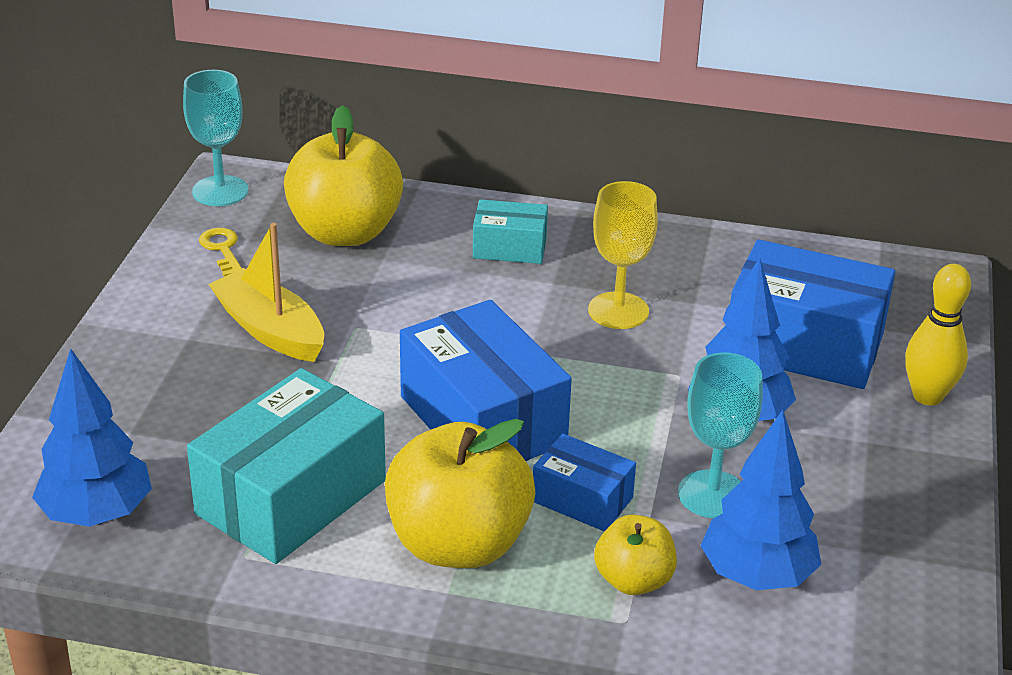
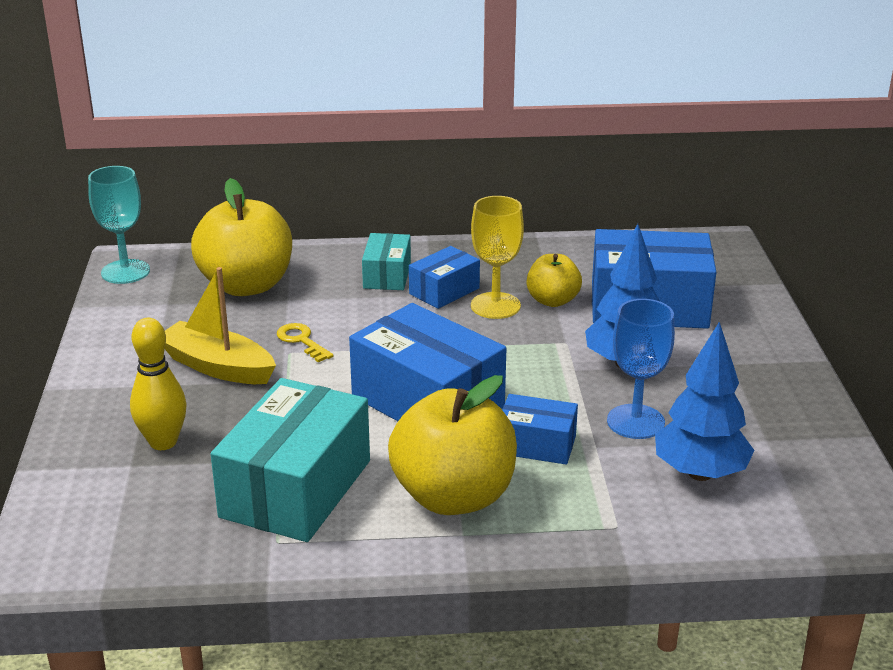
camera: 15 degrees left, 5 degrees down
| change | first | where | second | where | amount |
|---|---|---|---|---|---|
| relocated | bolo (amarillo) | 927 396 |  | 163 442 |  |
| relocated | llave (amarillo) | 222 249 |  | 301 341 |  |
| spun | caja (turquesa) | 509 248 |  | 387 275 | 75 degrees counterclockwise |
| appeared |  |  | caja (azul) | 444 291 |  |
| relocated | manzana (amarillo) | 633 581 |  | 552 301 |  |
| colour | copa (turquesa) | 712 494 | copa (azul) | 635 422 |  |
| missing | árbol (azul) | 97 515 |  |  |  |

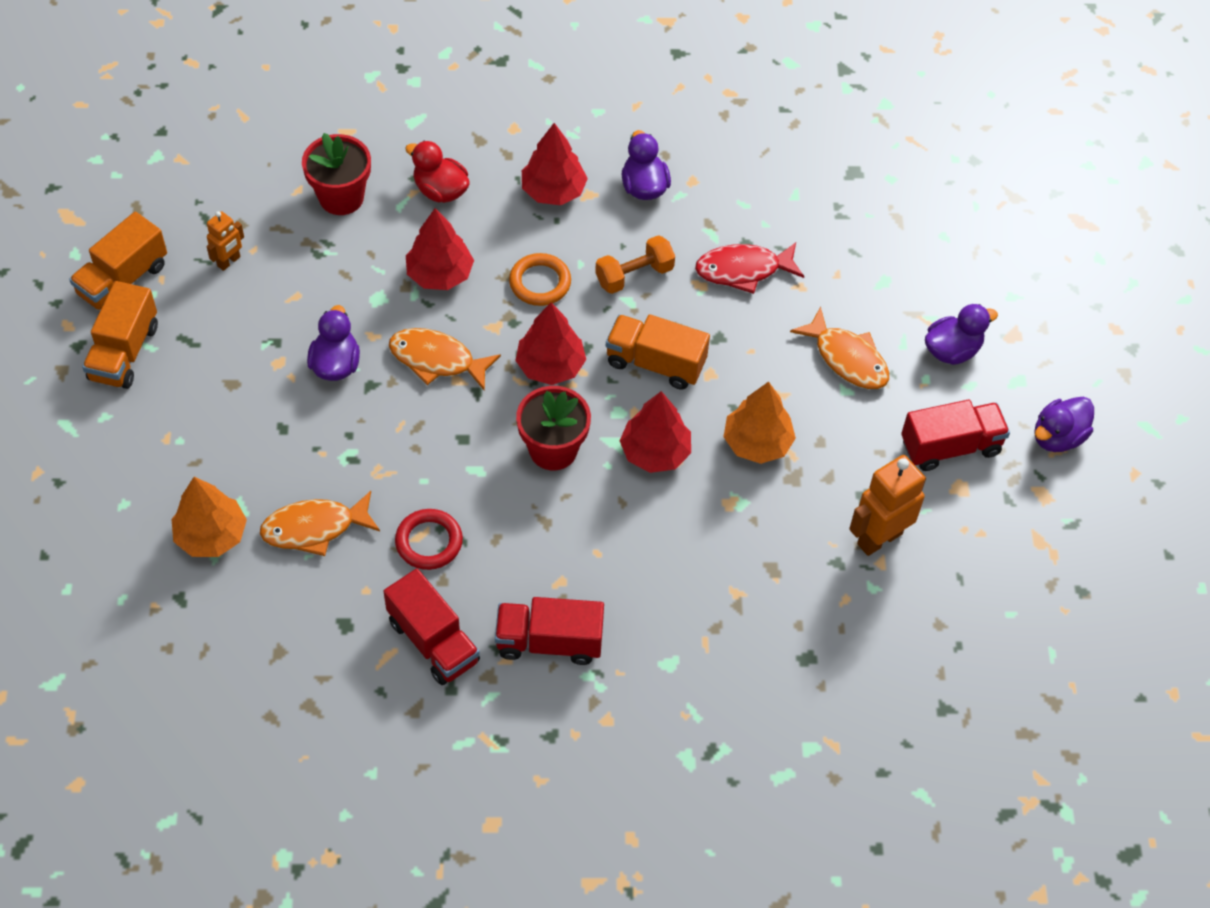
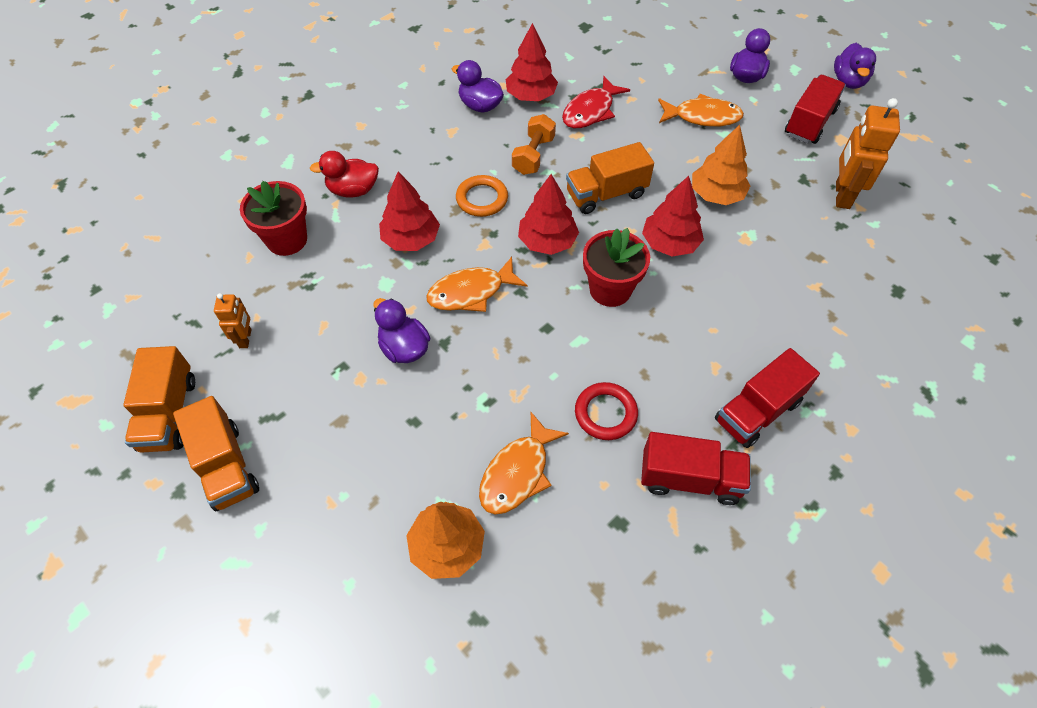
camera: 40 degrees left, 0 degrees up
| change | first | where | second | where | amount |
|---|---|---|---|---|---|
| relocated | árbol (rojo) | 553 191 |  | 531 96 |  |

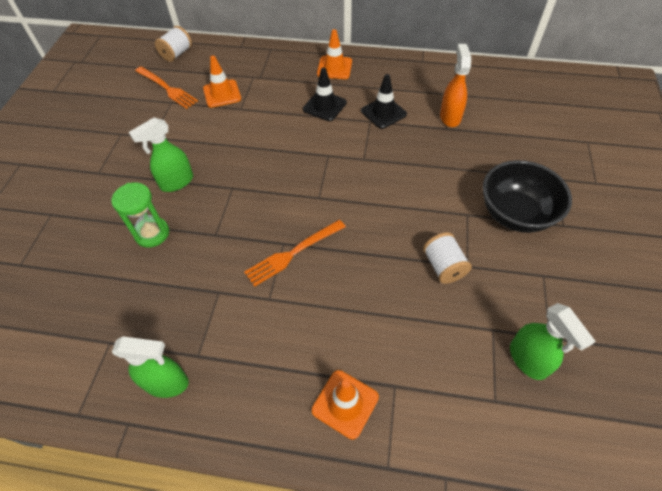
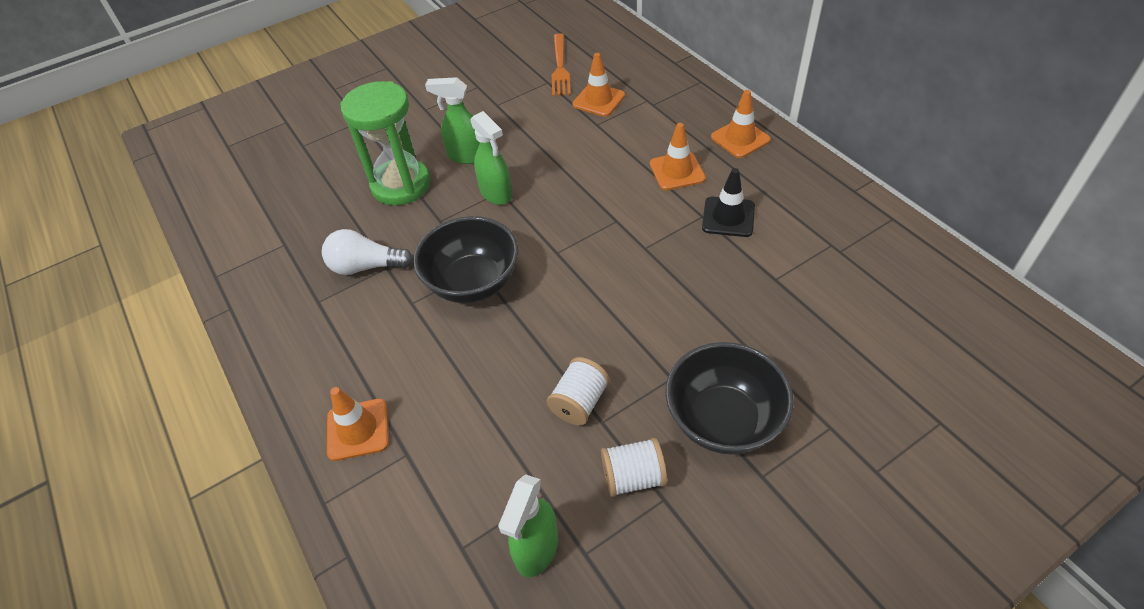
camera: 50 degrees right, 5 degrees down
| change | first | where | second | where | amount |
|---|---|---|---|---|---|
| appeared |  |  | bombilla (blanco) | 366 266 |  |
| size | reloj de arena (verde) | 152 233 |  | 401 185 | x1.60 |
| exchanged | tenedor (naranja) | 292 254 | cuenco (negro) | 473 282 |  |
| relocated | pulverizador (verde) | 167 383 |  | 496 194 |  |
| relocated | carrete (blanco) | 177 54 |  | 633 477 |  |
| colour | cono de tráfico (negro) | 324 106 | cono de tráfico (naranja) | 677 171 |  |
| missing | pulverizador (naranja) | 450 117 |  |  |  |

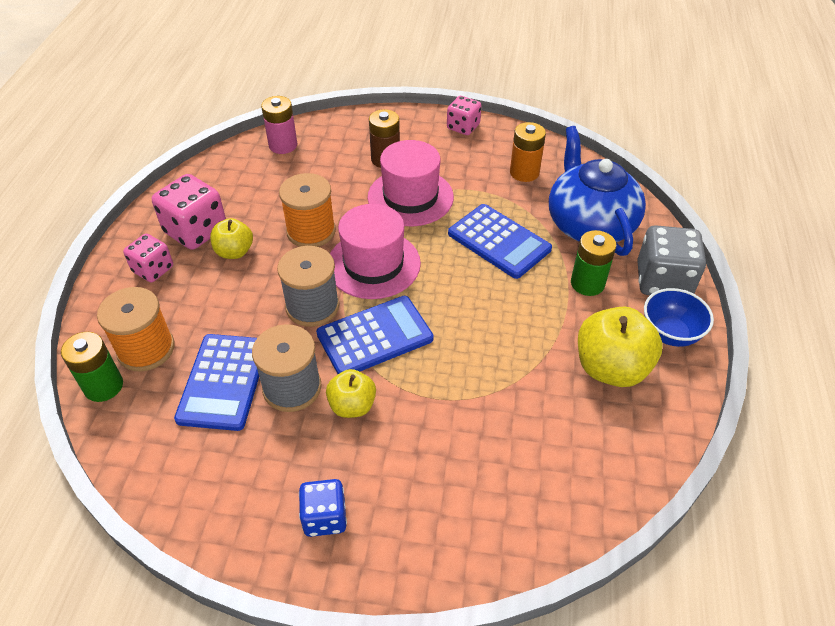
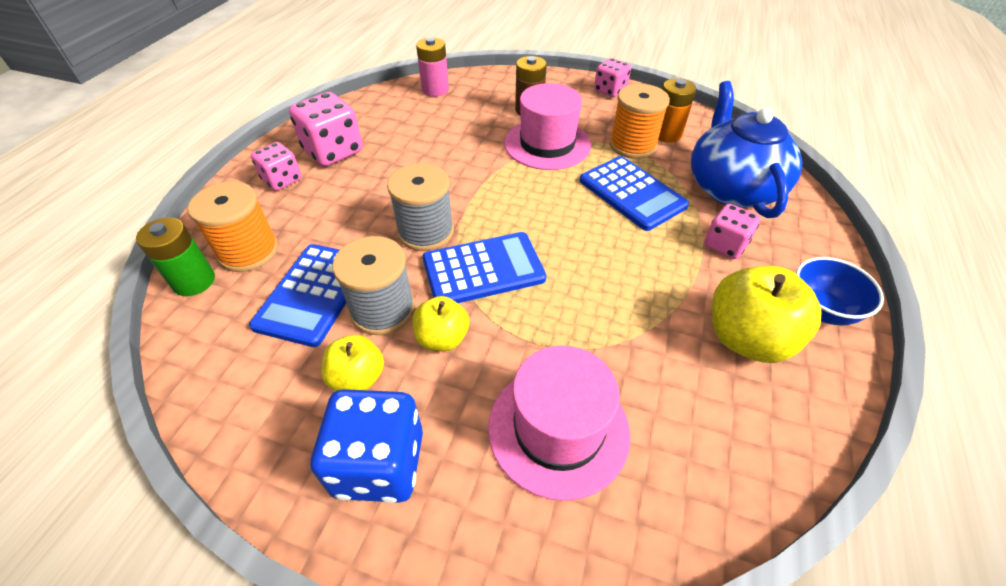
camera: 10 degrees right, 0 degrees up
| change | first | where | second | where | amount |
|---|---|---|---|---|---|
| size | dado (azul) | 325 517 |  | 379 463 | x1.61 |
| relocated | manzana (amarillo) | 234 252 |  | 358 378 |  |
| relocated | sombrero (rosa) | 373 264 |  | 558 429 |  |
| relocated | carrete (naranja) | 311 231 |  | 632 145 |  |
| exchanged | pila (verde) | 587 283 | dado (rosa) | 725 245 |  |
| missing | dado (gris) | 663 281 |  |  |  |

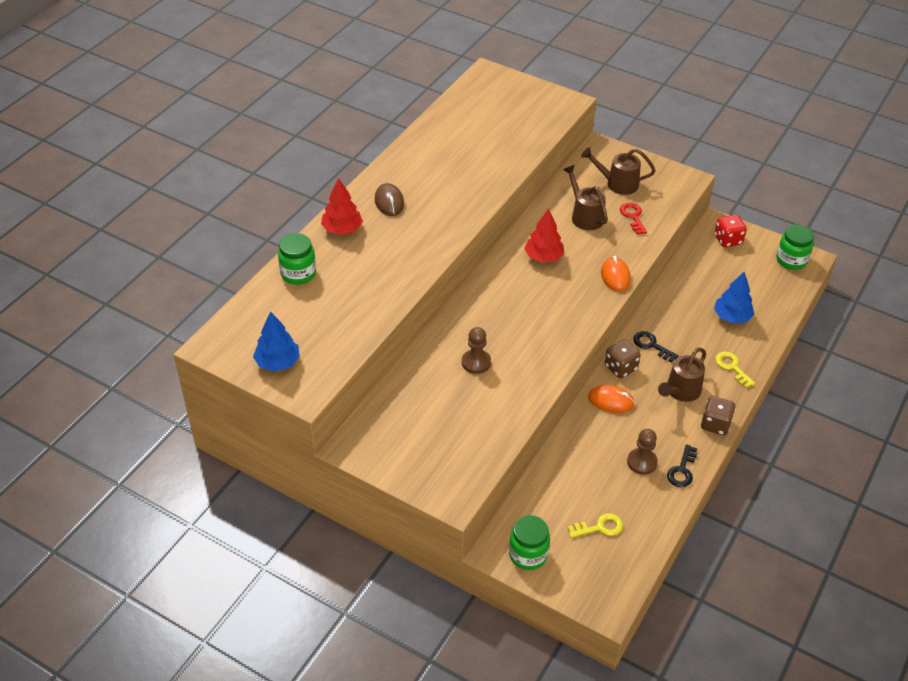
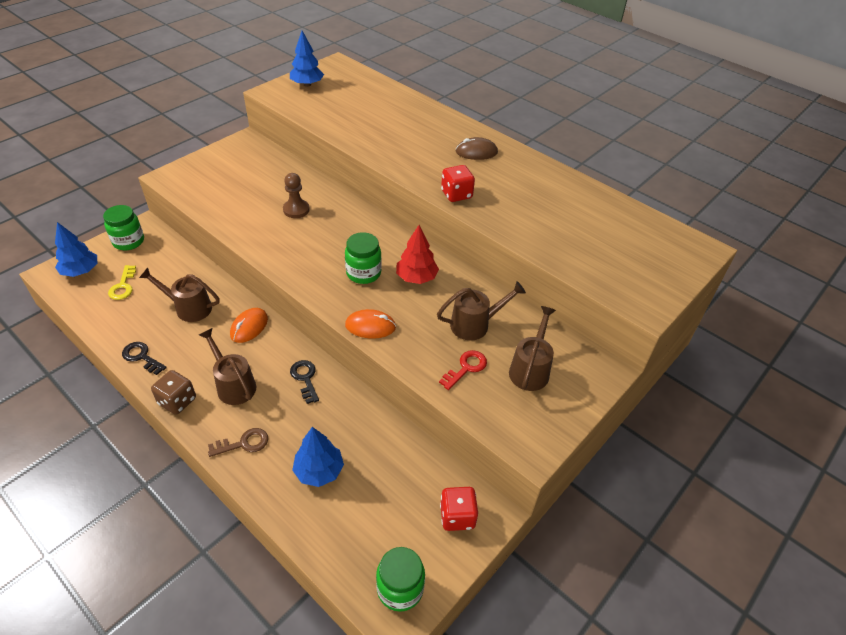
camera: 100 degrees right, 0 degrees up
| change | first | where | second | where | amount |
|---|---|---|---|---|---|
| appeared |  |  | árbol (azul) | 81 271 |  |
| appeared |  |  | regadera (marrón) | 188 308 |  |
| colour | llave (amarillo) | 732 367 | llave (marrón) | 243 443 |  |
| spun | llave (negro) | 652 345 |  | 305 378 | 75 degrees counterclockwise |
| relocated | tarro (verde) | 298 273 |  | 363 273 |  |
| spun | llave (rojo) | 633 216 |  | 466 368 | 45 degrees counterclockwise |
| appeared |  |  | dado (rojo) | 456 194 |  |
| missing | árbol (rojo) | 342 229 |  |  |  |
| missing | dado (marrón) | 620 368 |  |  |  |
| missing | peón (marrón) | 642 462 |  |  |  |

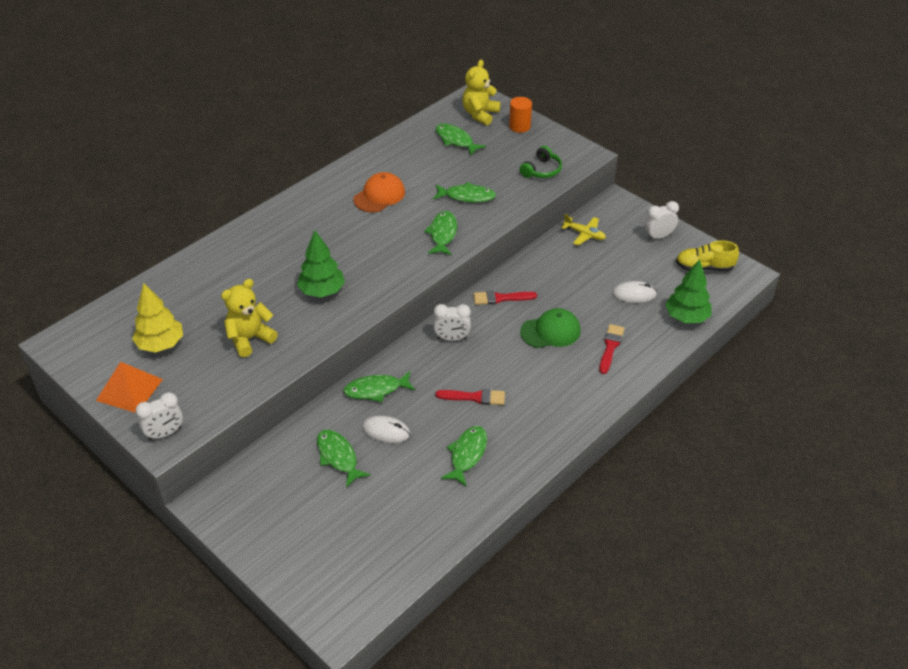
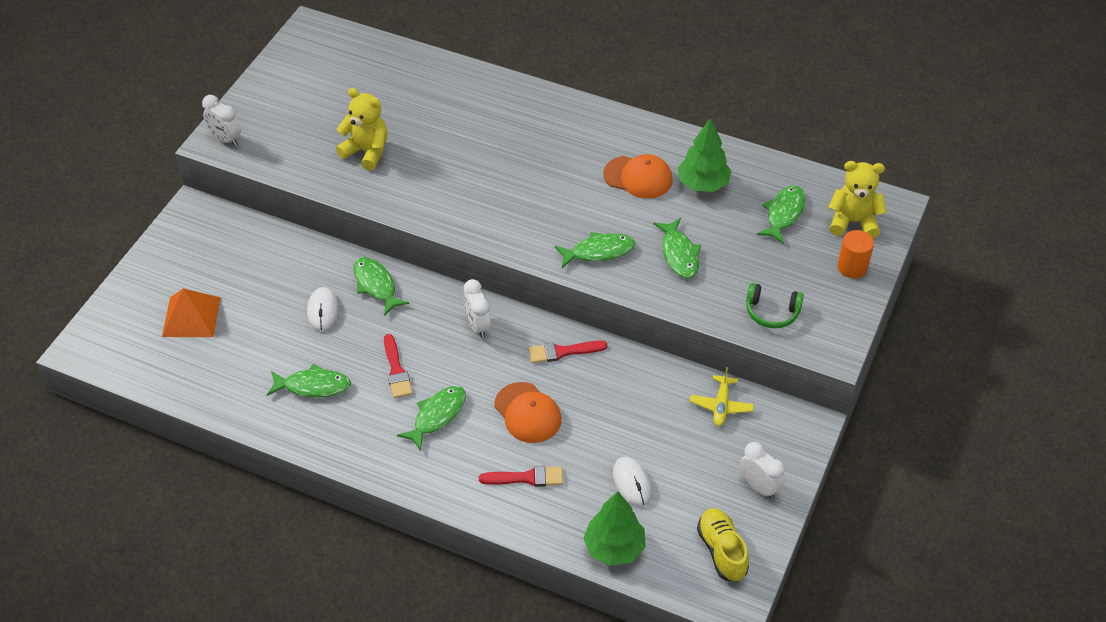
camera: 70 degrees right, 5 degrees up
| change | first | where | second | where | amount |
|---|---|---|---|---|---|
| relocated | pirámide (naranja) | 129 389 |  | 191 317 |  |
| relocated | pez (verde) | 338 457 |  | 437 416 |  |
| colour | gorra (verde) | 550 331 | gorra (naranja) | 527 413 |  |
| spun | pincel (rojo) | 501 298 |  | 563 352 | 75 degrees counterclockwise |
| relocated | árbol (verde) | 322 291 |  | 703 184 |  |
| missing | árbol (amarillo) | 161 344 |  |  |  |

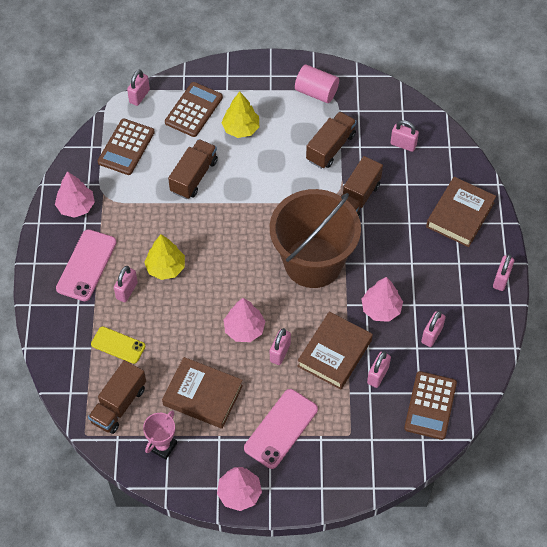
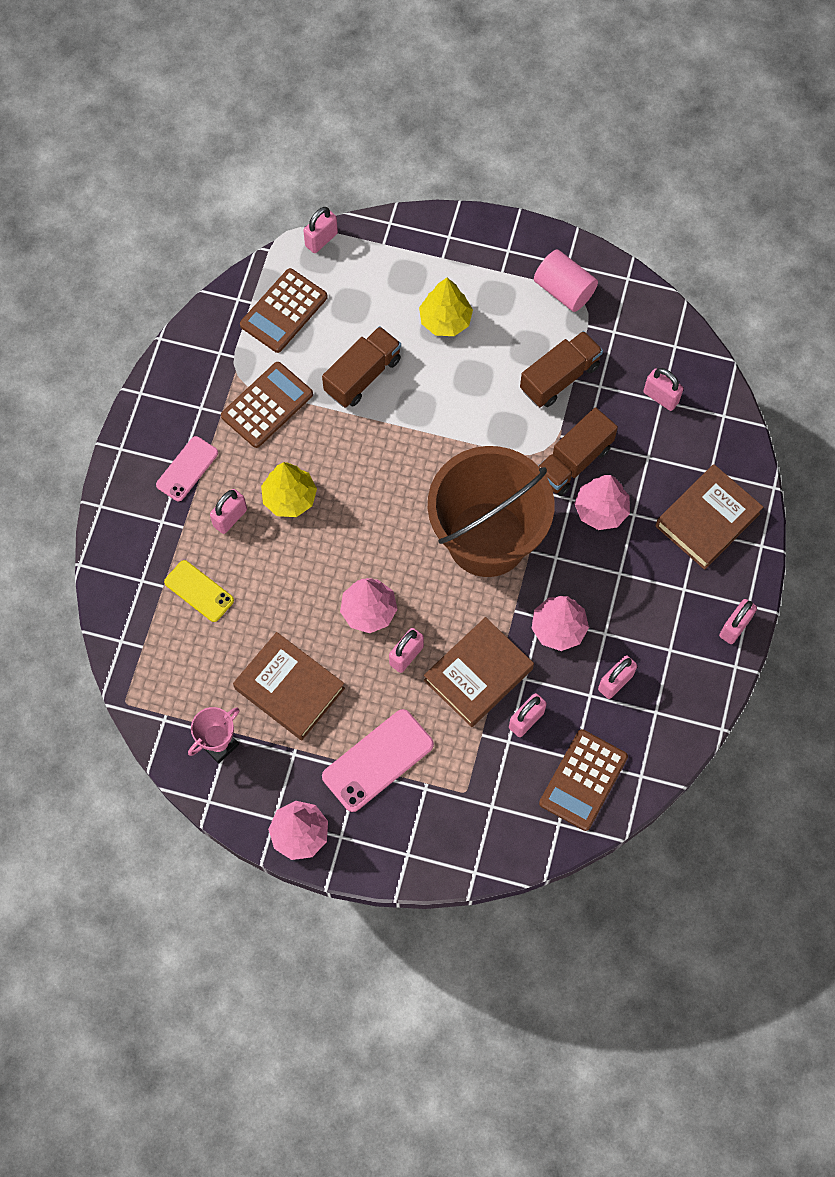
camera: 15 degrees right, 10 degrees up
| change | first | where | second | where | amount |
|---|---|---|---|---|---|
| size | móvil (rosa) | 86 265 |  | 187 469 | x0.65 |
| relocated | calculadora (marrón) | 194 110 |  | 267 405 |  |
| relocated | árbol (rosa) | 76 206 |  | 601 510 |  |
| missing | camión (marrón) | 119 405 |  |  |  |

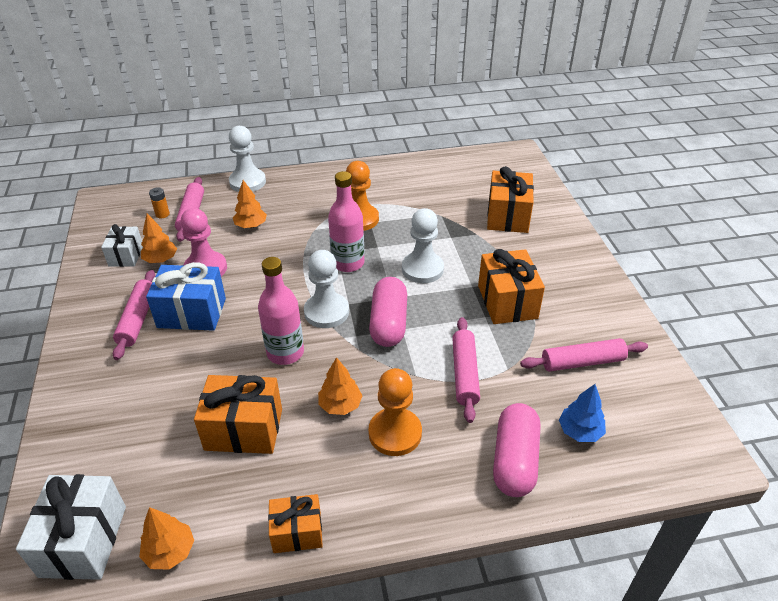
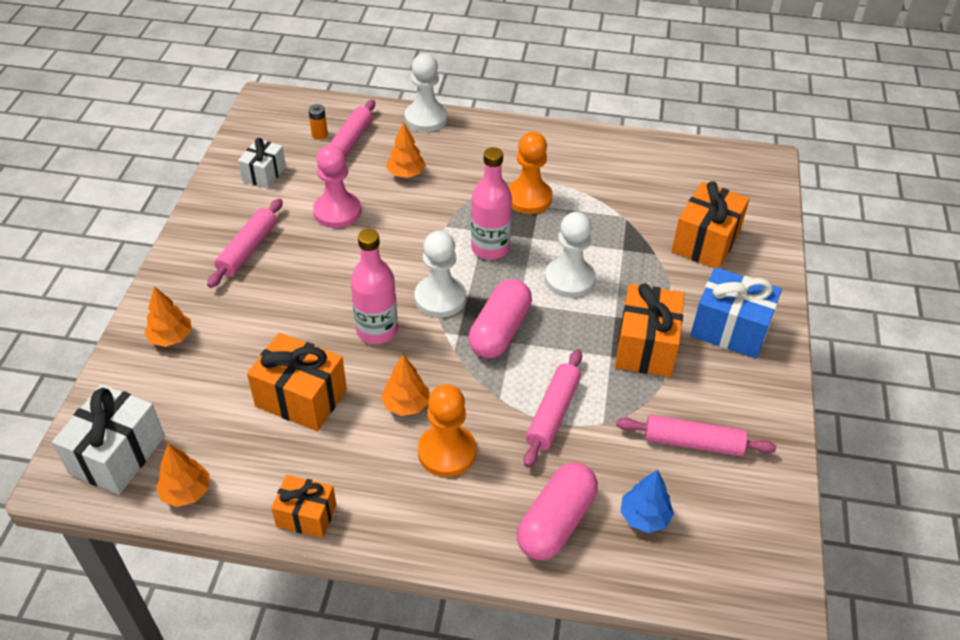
camera: 20 degrees right, 5 degrees up
| change | first | where | second | where | amount |
|---|---|---|---|---|---|
| relocated | árbol (naranja) | 161 260 |  | 171 337 |  |
| relocated | regalo (azul) | 192 313 |  | 730 329 |  |

